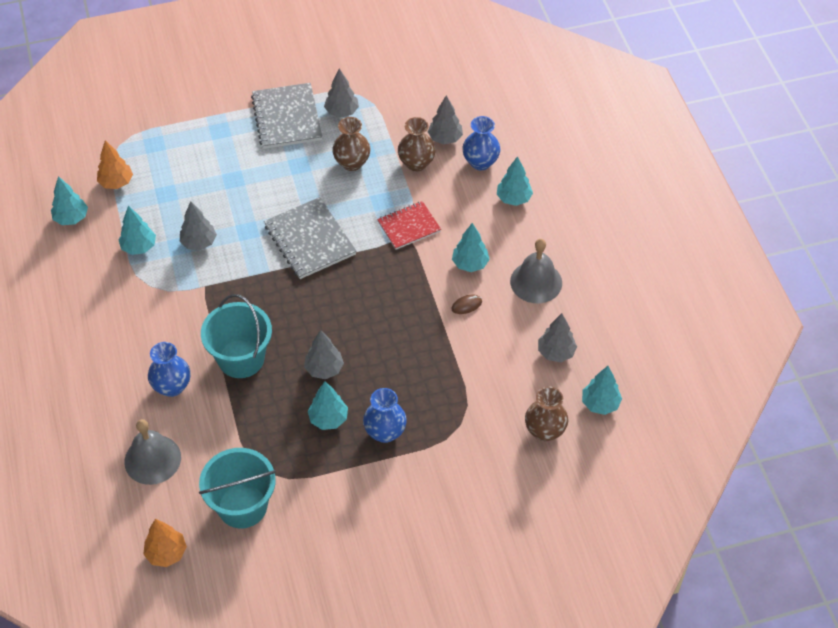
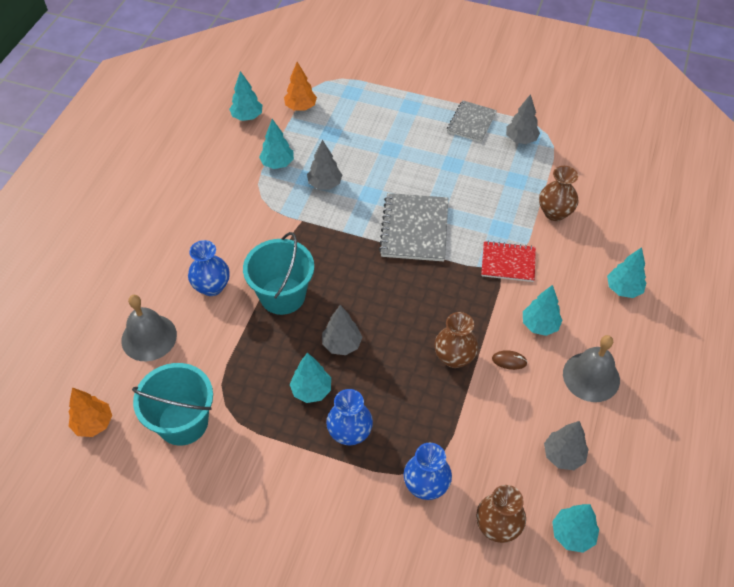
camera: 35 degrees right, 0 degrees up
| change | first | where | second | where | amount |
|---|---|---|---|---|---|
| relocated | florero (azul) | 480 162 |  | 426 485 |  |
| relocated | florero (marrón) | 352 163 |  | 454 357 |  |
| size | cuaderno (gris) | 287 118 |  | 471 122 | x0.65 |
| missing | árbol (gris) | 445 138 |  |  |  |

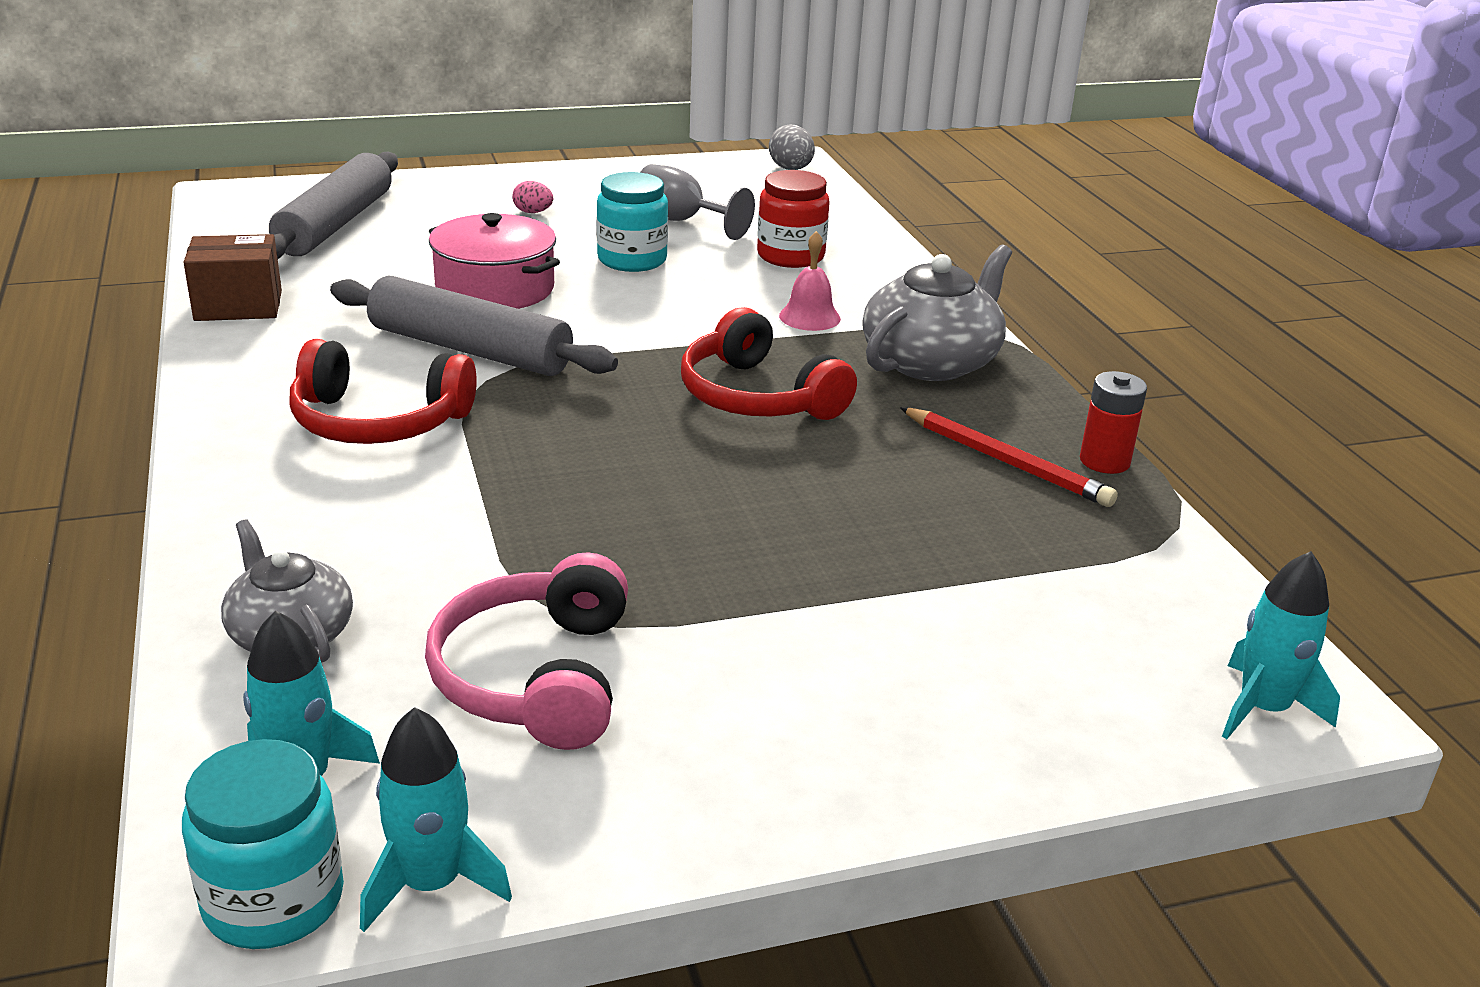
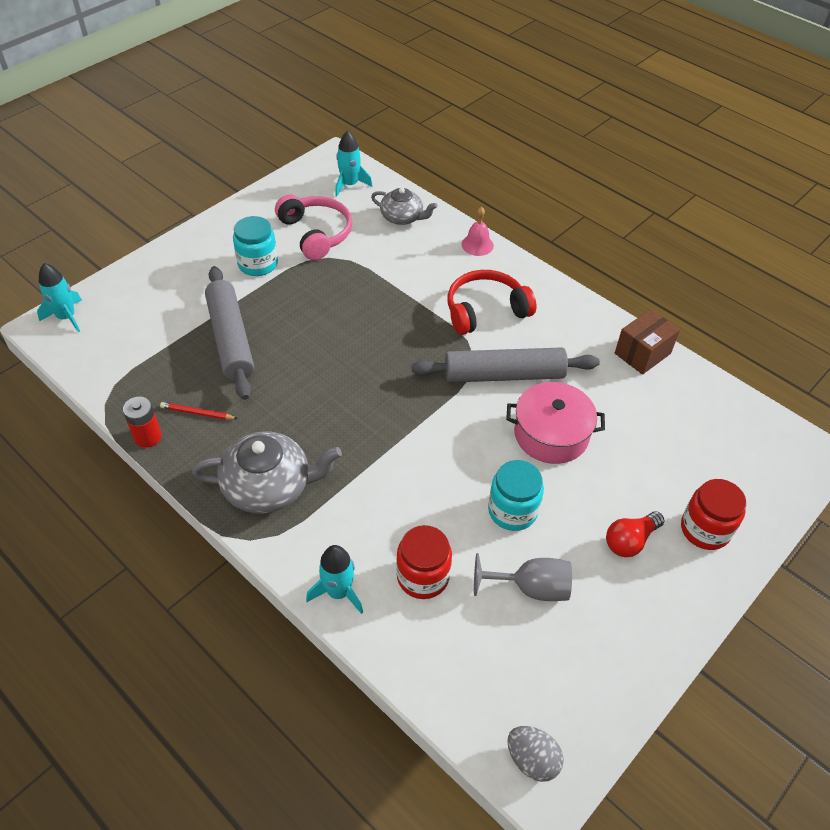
camera: 150 degrees right, 20 degrees up
| change | first | where | second | where | amount |
|---|---|---|---|---|---|
| size | lápiz (rojo) | 1006 462 |  | 197 413 | x0.61 |
| spun | tetera (gris) | 931 361 |  | 269 486 | 105 degrees counterclockwise |
| relocated | rodillo (gris) | 335 224 |  | 231 339 |  |
| relocated | tarro (turquesa) | 273 900 |  | 258 264 |  |
| relocated | cohete (turquesa) | 431 883 |  | 338 592 |  |
| relocated | campana (rosa) | 809 317 |  | 477 245 |  |
| exchanged | huevo (rosa) | 533 212 | bombilla (rojo) | 630 541 |  |
| appeared |  |  | tarro (rojo) | 705 529 |  |
| missing | auriculares (rojo) | 757 397 |  |  |  |

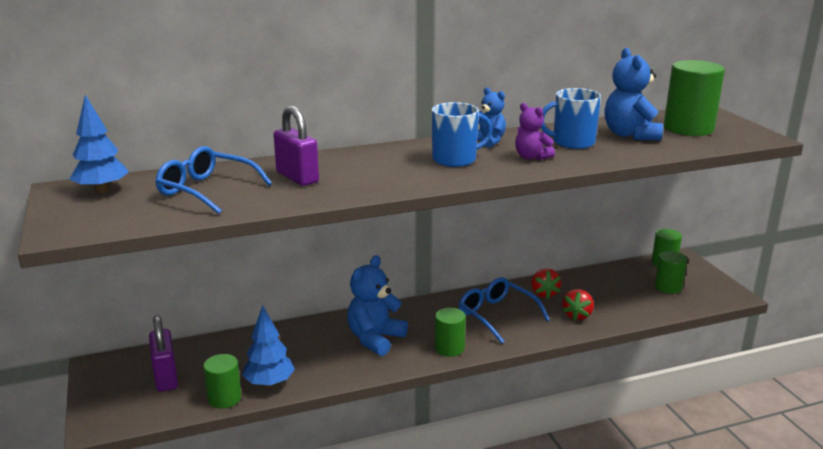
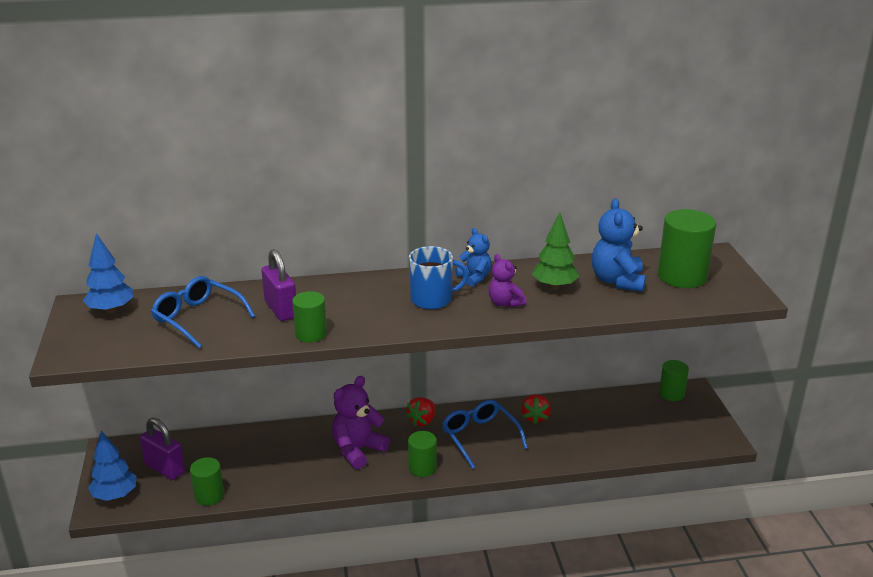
camera: 10 degrees right, 5 degrees up
| change | first | where | second | where | amount |
|---|---|---|---|---|---|
| relocated | árbol (azul) | 269 383 |  | 115 495 |  |
| spun | candado (morado) | 166 377 |  | 165 468 | 45 degrees counterclockwise |
| relocated | cilindro (verde) | 668 287 |  | 311 334 |  |
| colour | osito (azul) | 375 339 | osito (morado) | 358 450 |  |
| relocated | fresa (rojo) | 577 315 |  | 422 421 |  |
| exchanged | taza (azul) | 572 142 | árbol (verde) | 554 286 |  |

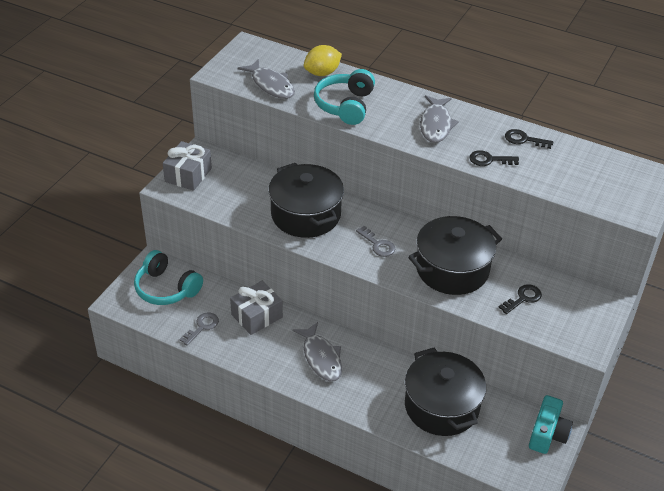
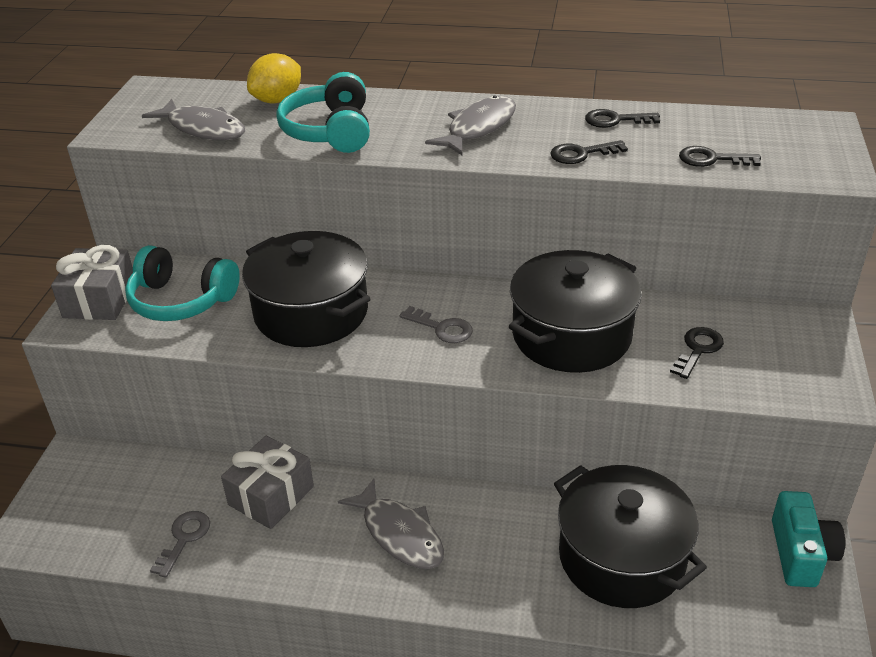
camera: 15 degrees left, 5 degrees down
| change | first | where | second | where | amount |
|---|---|---|---|---|---|
| relocated | auriculares (turquesa) | 166 288 |  | 181 300 |  |
| spun | pez (gris) | 436 125 |  | 478 128 | 135 degrees counterclockwise |
| appeared |  |  | llave (negro) | 712 159 |  |

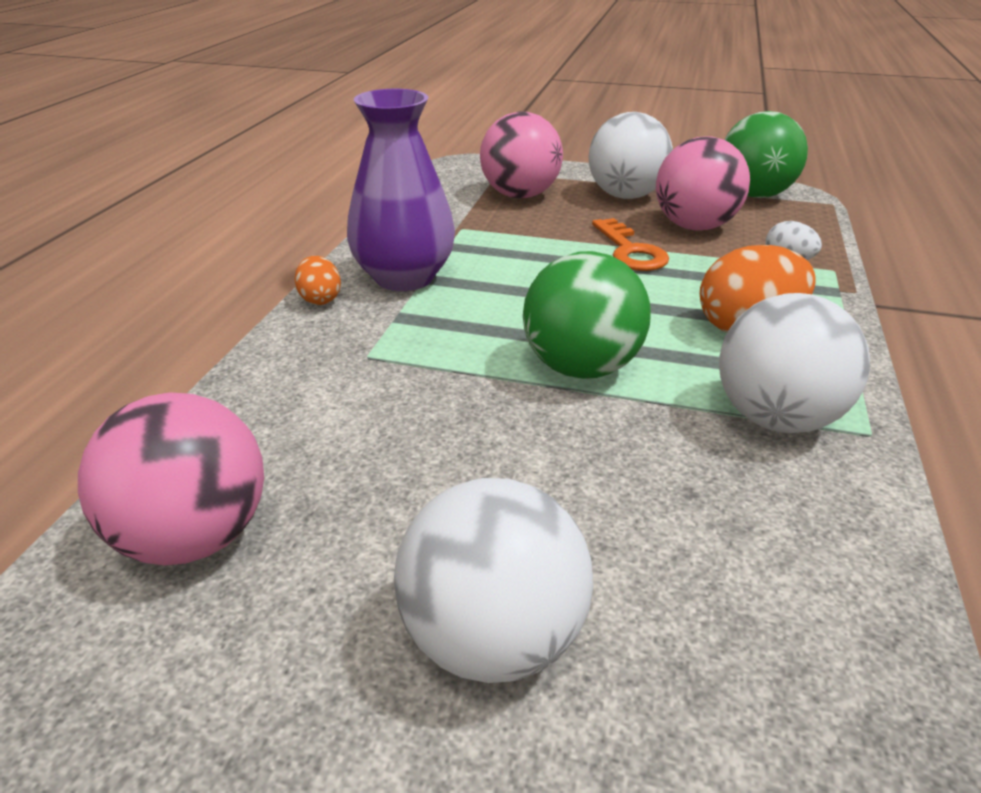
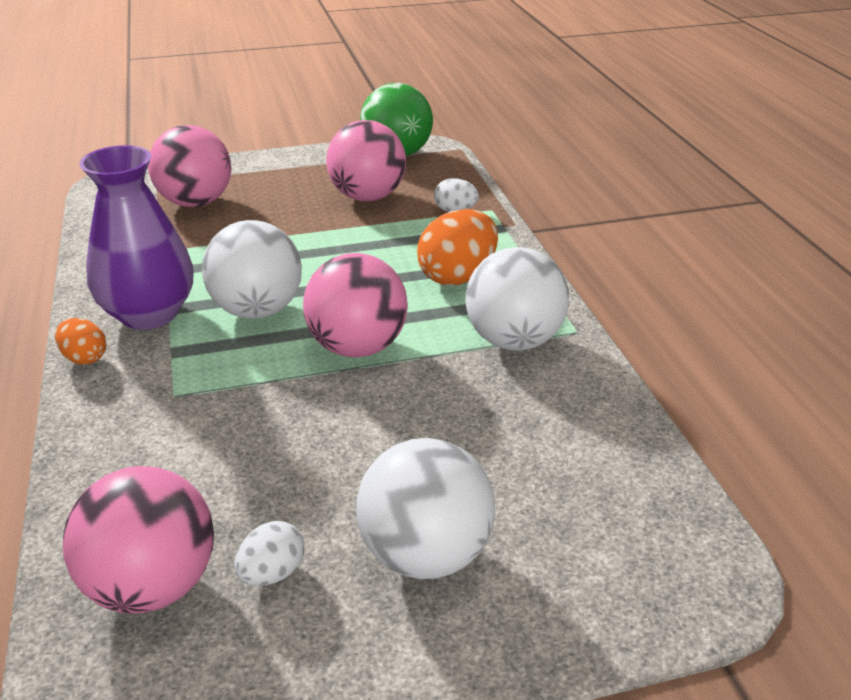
camera: 30 degrees left, 0 degrees up
| change | first | where | second | where | amount |
|---|---|---|---|---|---|
| relocated | pelota (blanco) | 625 196 |  | 257 310 |  |
| appeared |  |  | huevo (blanco) | 272 573 |  |
| colour | pelota (verde) | 581 368 | pelota (rosa) | 357 347 |  |
| missing | llave (naranja) | 630 251 |  |  |  |

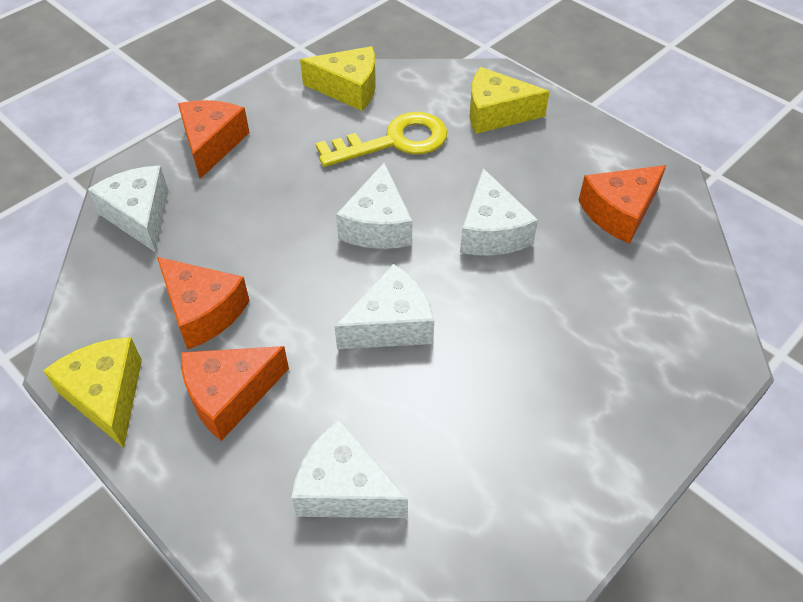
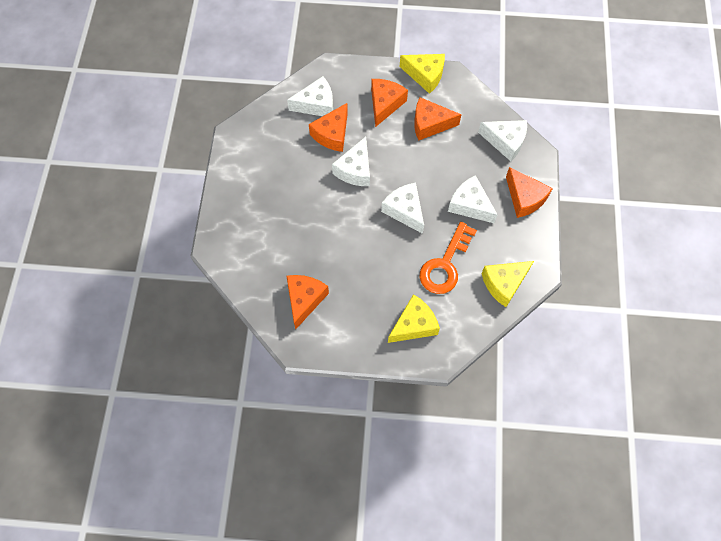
camera: 140 degrees right, 15 degrees up
| change | first | where | second | where | amount |
|---|---|---|---|---|---|
| appeared |  |  | queso (naranja) | 332 134 |  |
| colour | llave (amarillo) | 394 141 | llave (naranja) | 445 264 |  |
| relocated | queso (blanco) | 492 231 |  | 470 205 |  |

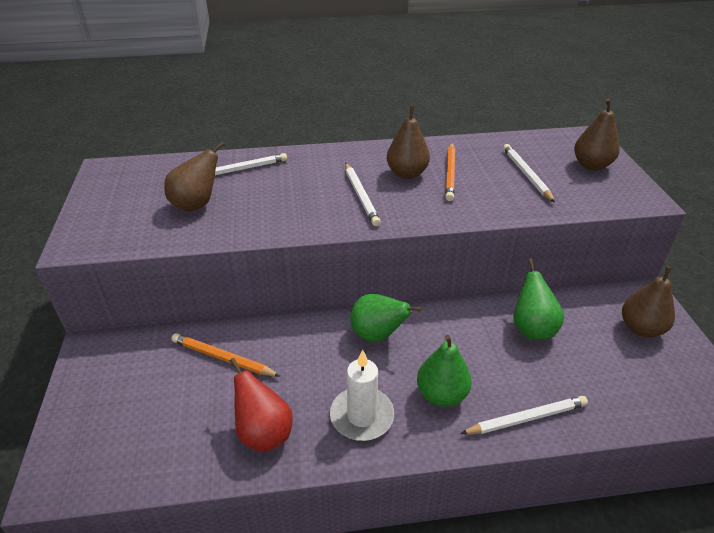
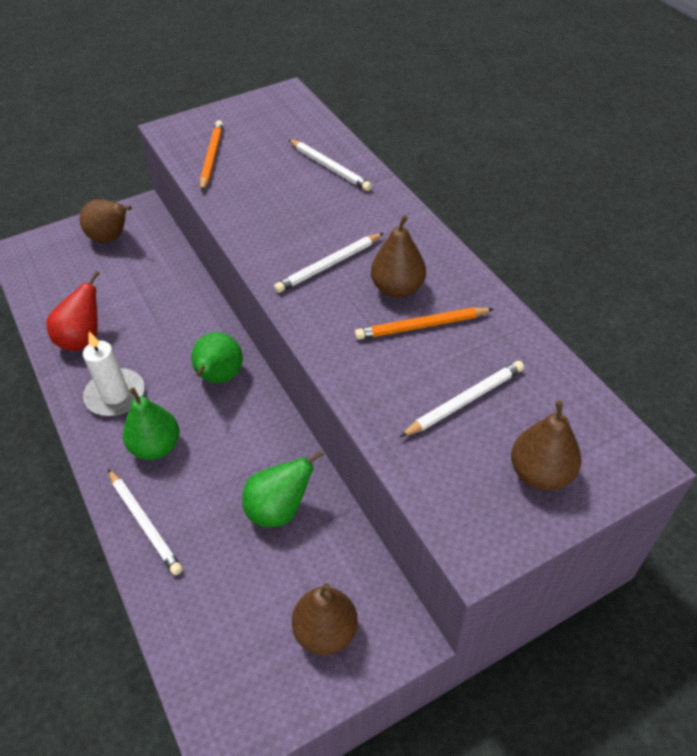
camera: 70 degrees right, 10 degrees up
| change | first | where | second | where | amount |
|---|---|---|---|---|---|
| relocated | pera (marrón) | 196 204 |  | 111 238 |  |
| relocated | lápiz (naranja) | 223 358 |  | 212 157 |  |

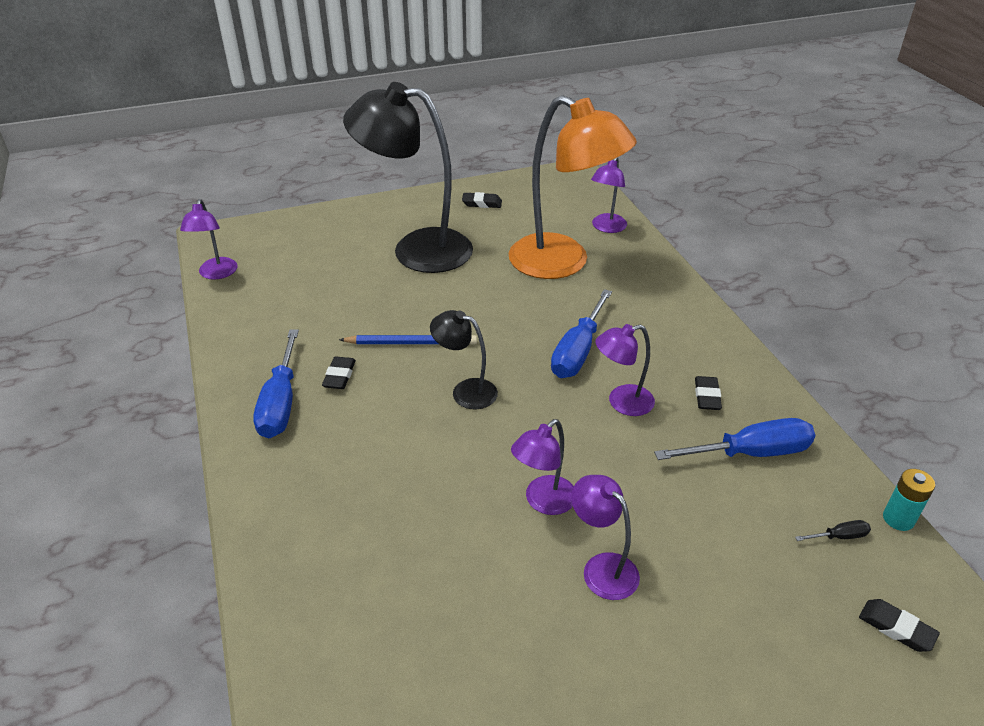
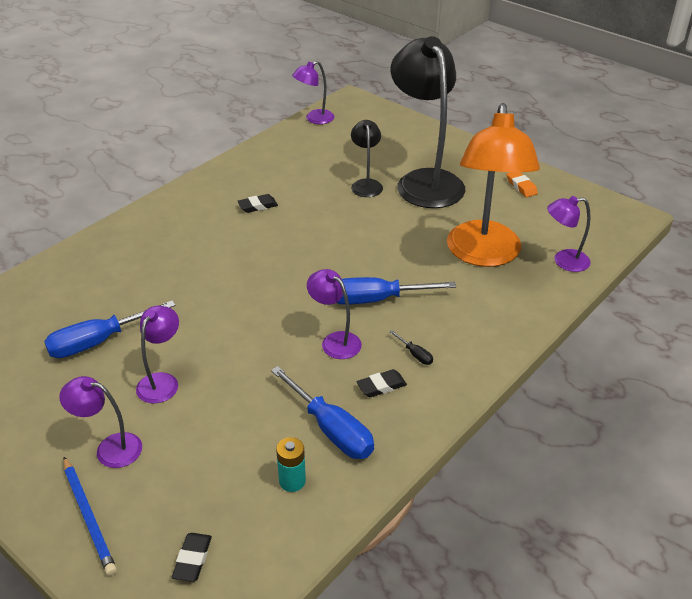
camera: 60 degrees right, 0 degrees up
| change | first | where | second | where | amount |
|---|---|---|---|---|---|
| relocated | destornillador (azul) | 281 402 |  | 98 341 |  |
| relocated | lámpara (morado) | 543 502 |  | 110 448 |  |
| relocated | lápiz (azul) | 411 343 |  | 89 517 |  |
| relocated | pila (turquesa) | 898 519 |  | 292 481 |  |
| relocated | lámpara (negro) | 465 391 |  | 366 184 |  |
| relocated | destornillador (negro) | 839 536 |  | 415 354 |  |
| colour | goma de borrar (negro) | 482 203 | goma de borrar (naranja) | 521 186 |  |

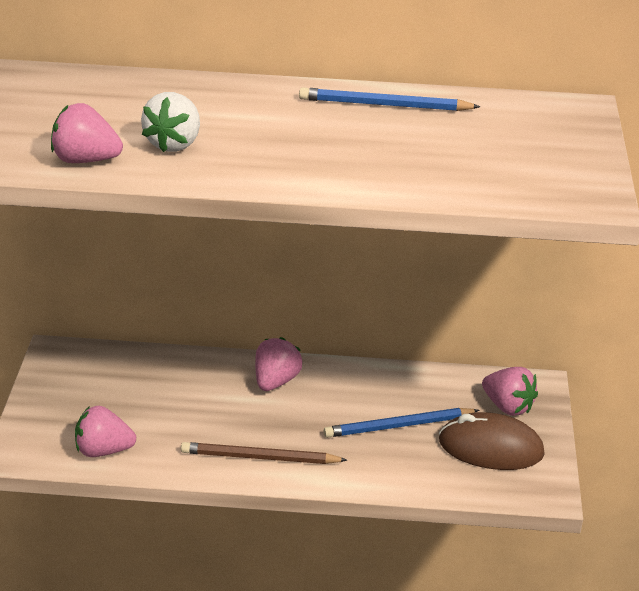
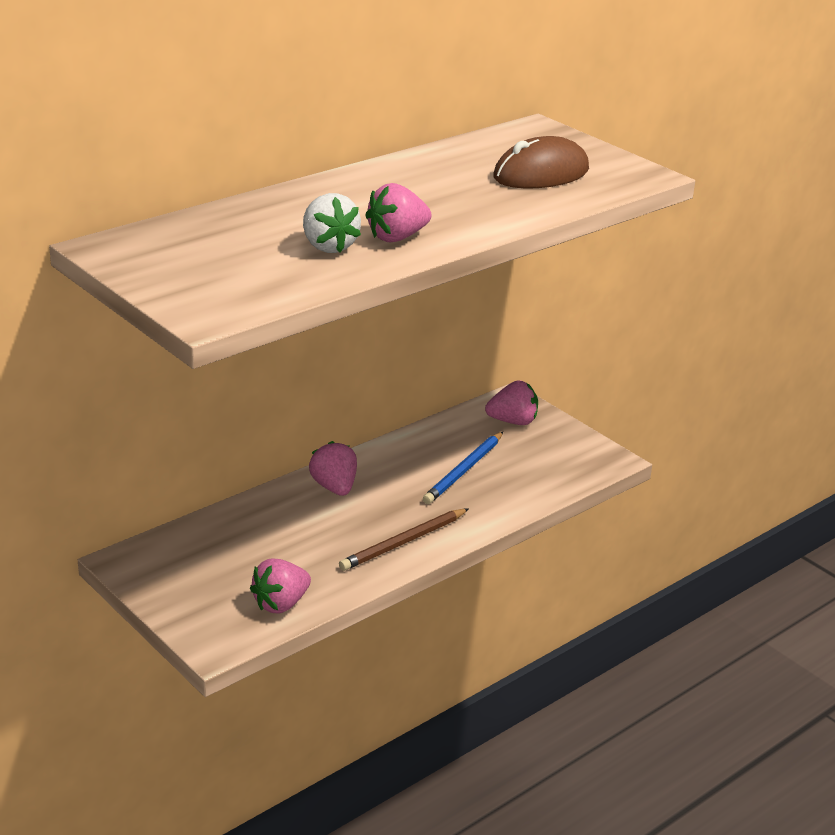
camera: 45 degrees left, 5 degrees down
| change | first | where | second | where | amount |
|---|---|---|---|---|---|
| relocated | fresa (rosa) | 85 160 |  | 397 237 |  |
| relocated | ratón (marrón) | 490 447 |  | 541 174 |  |
| missing | lápiz (azul) | 384 105 |  |  |  |

